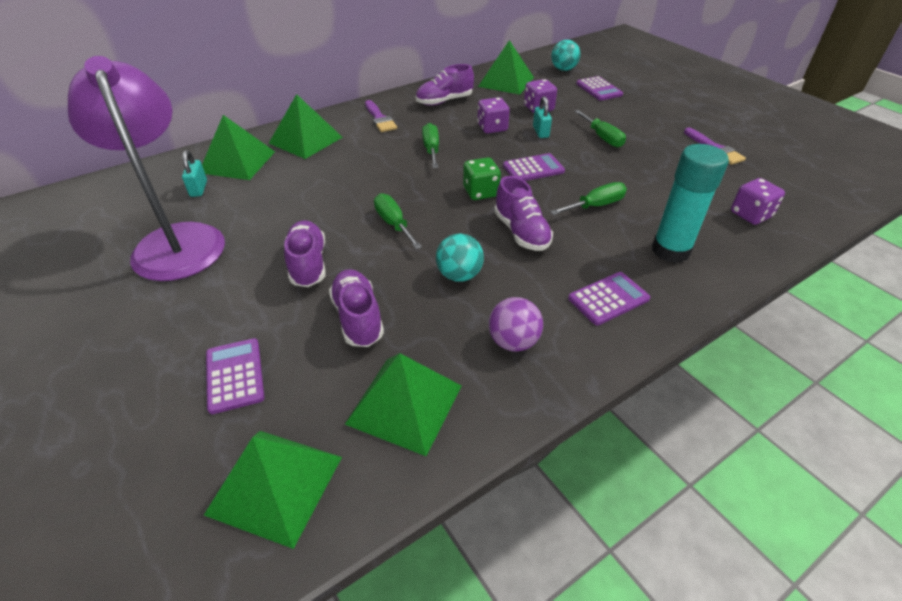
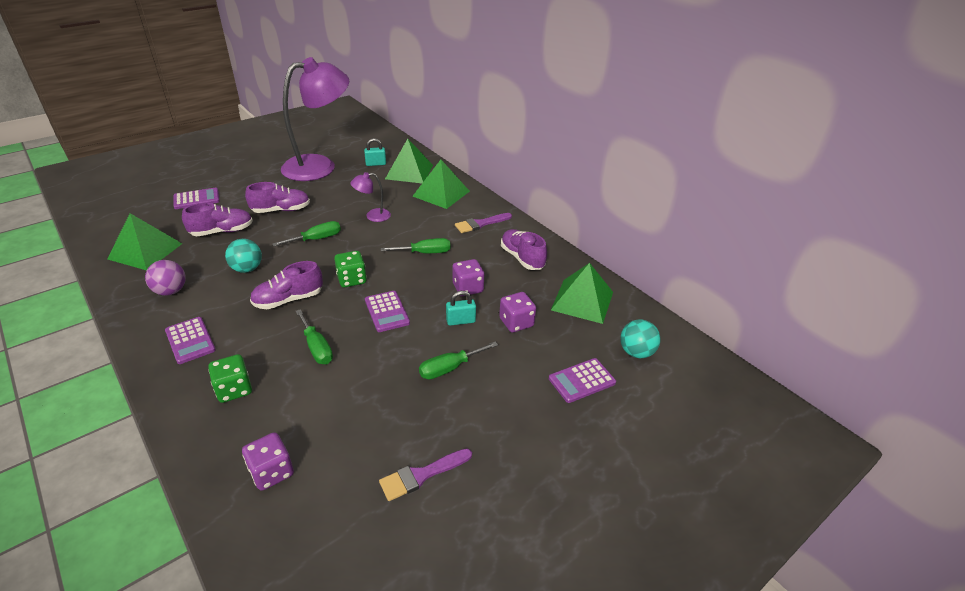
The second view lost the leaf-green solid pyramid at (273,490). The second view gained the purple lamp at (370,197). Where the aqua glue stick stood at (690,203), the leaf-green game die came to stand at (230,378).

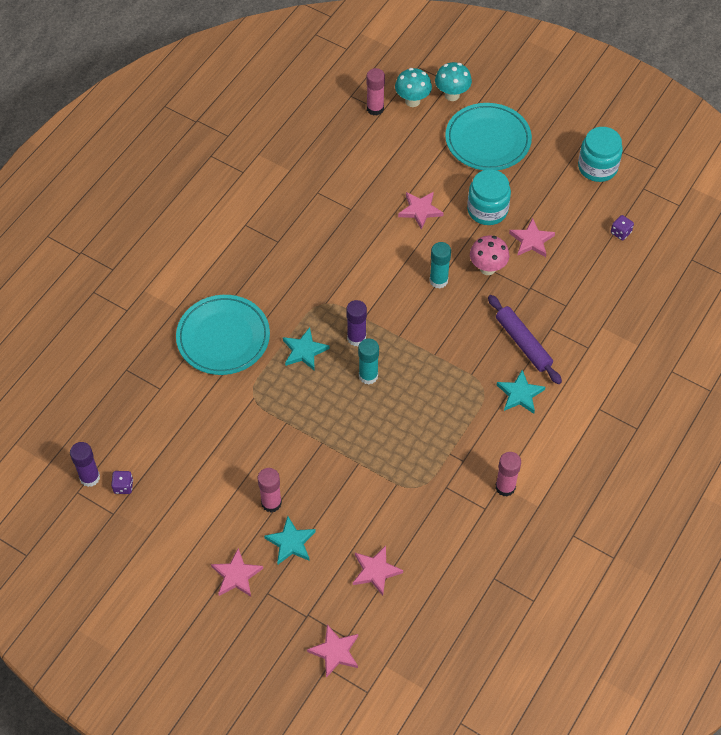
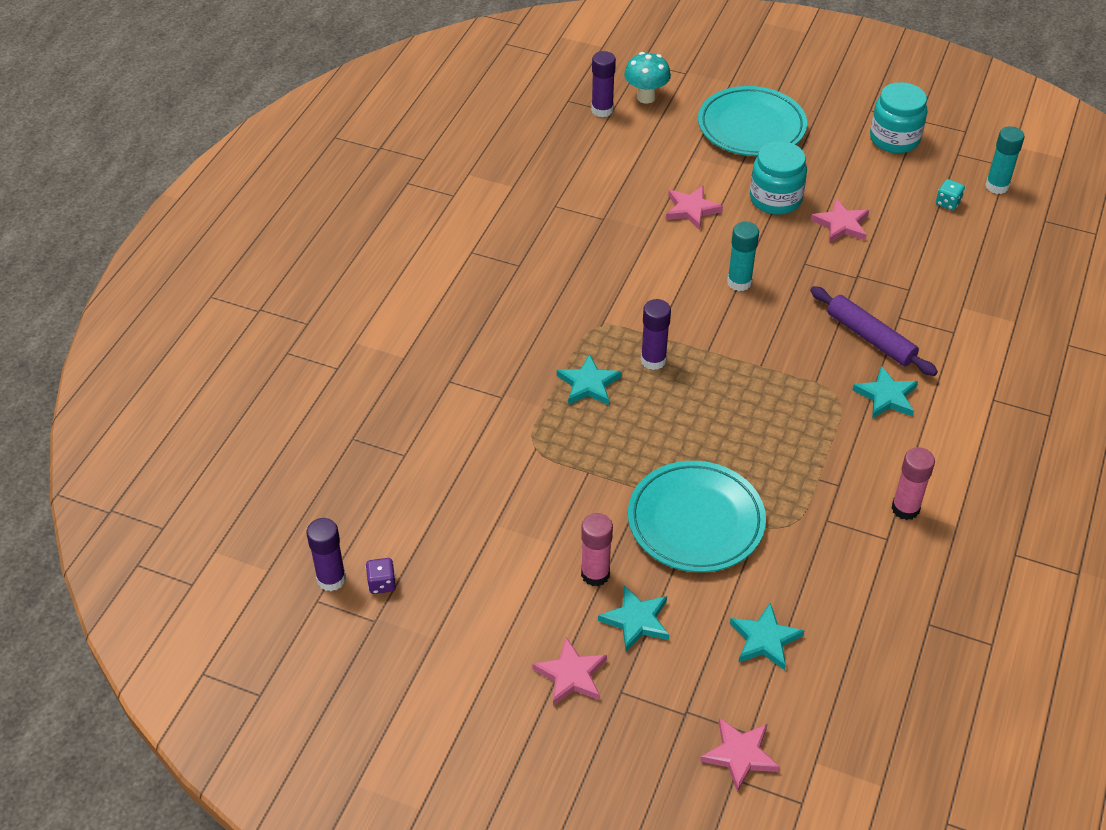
The second view lost the aqua mushroom at (453,81). The second view lost the rosy mushroom at (489,255). The aqua dinner plate ended up elsewhere, having gone from (223,335) to (697,516). The aqua glue stick ended up elsewhere, having gone from (368,362) to (1005,160). What was the rosy five-pointed star at (378,570) turned into the aqua five-pointed star at (767,637). What was the rosy glue stick at (375,91) turned into the purple glue stick at (603,84). What was the purple game die at (622,227) turned into the aqua game die at (950,194).

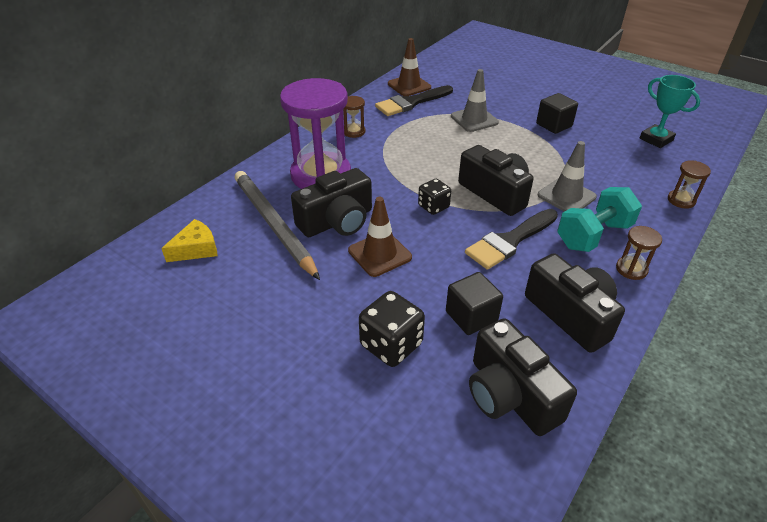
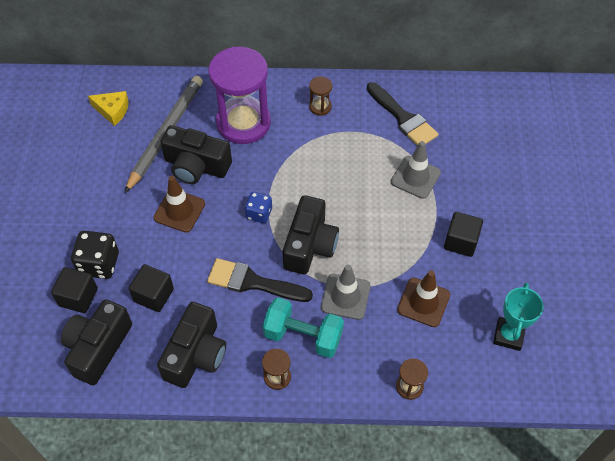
The second view gained the ebony cube at (74,290). The russet traffic cone ended up elsewhere, having gone from (409,67) to (423,298). What was the ebony game die at (434,197) turned into the blue game die at (258,207). The ebony brush at (414,100) ended up facing another way, 150 degrees counterclockwise from before.

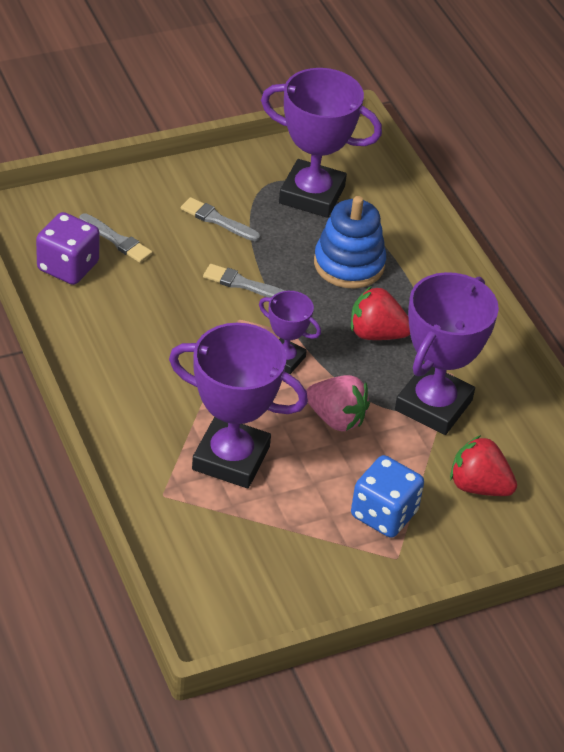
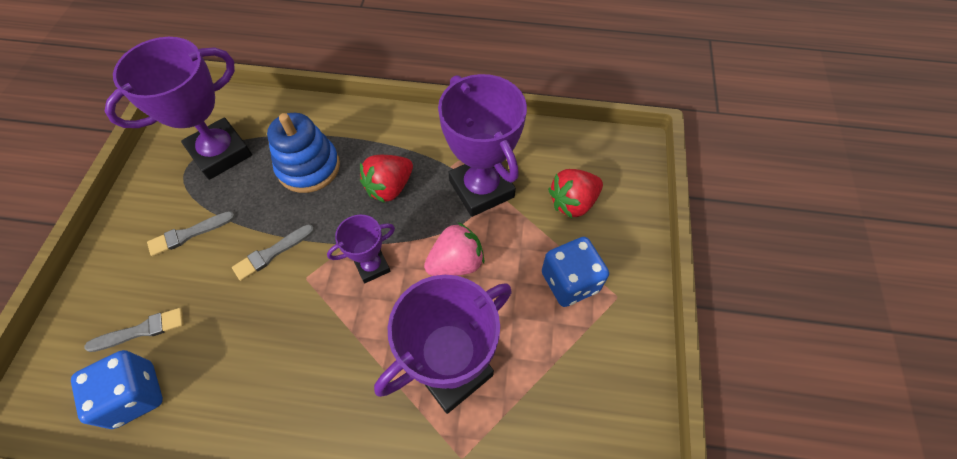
What was the purple game die at (67,248) turned into the blue game die at (117,389).

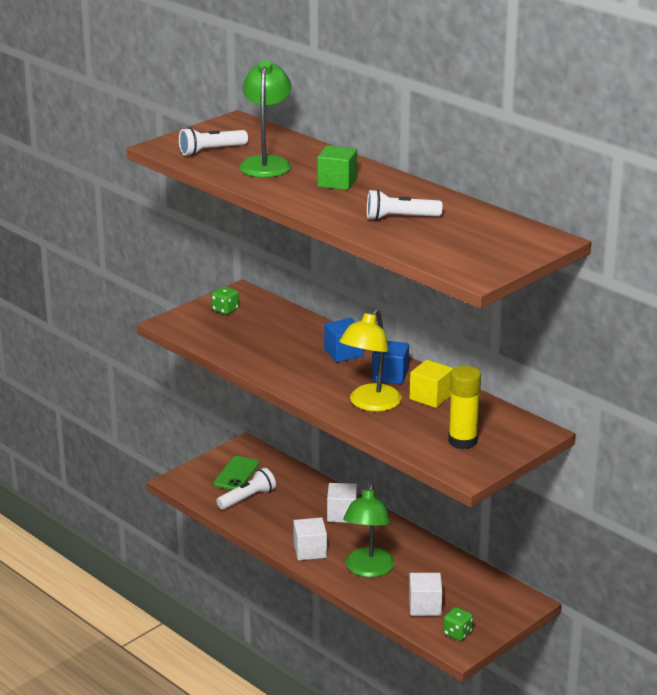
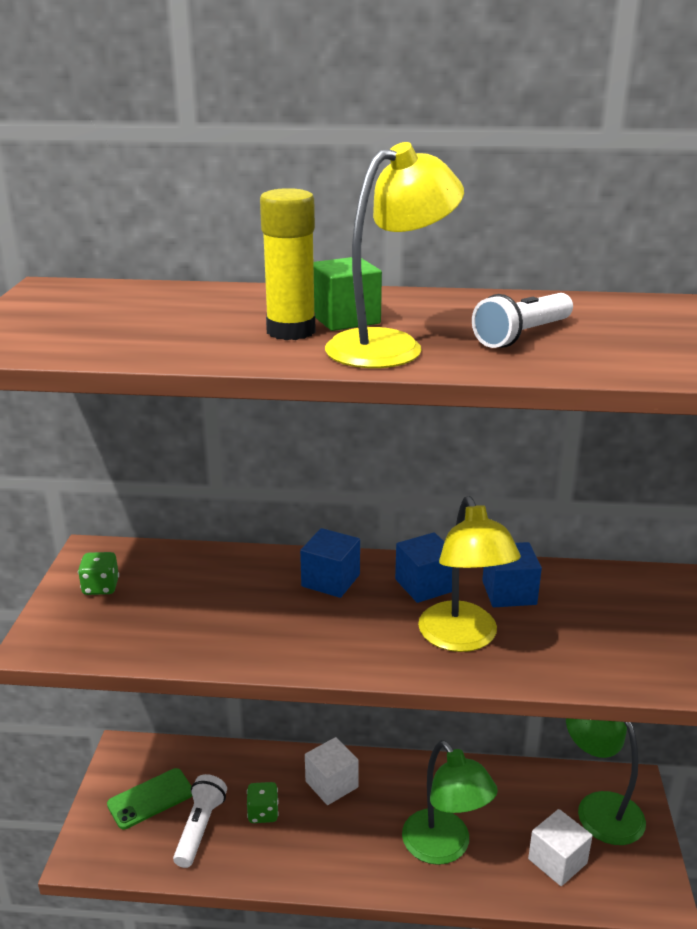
The second view lost the white torch at (213,141). The second view lost the white cube at (310,538). The second view gained the golden lamp at (394,255). The leaf-green lamp ended up elsewhere, having gone from (265,119) to (606,781). The leaf-green game die ended up elsewhere, having gone from (458,624) to (263,802). The golden glue stick ended up elsewhere, having gone from (464,407) to (288,264). What was the golden cube at (431,384) turned into the blue cube at (512,574). The leaf-green phone at (236,473) ended up facing another way, 75 degrees clockwise from before.

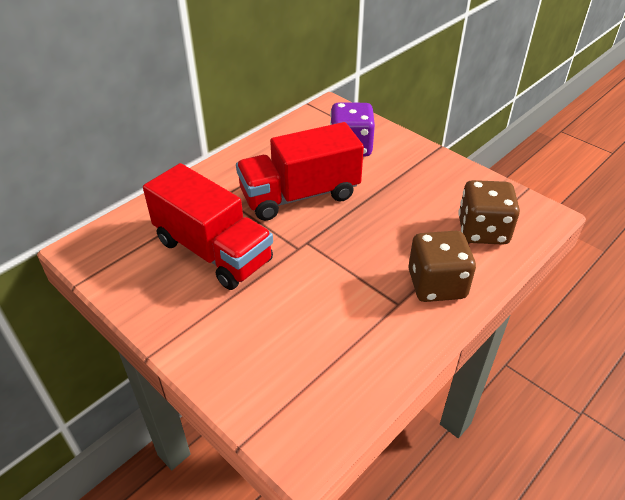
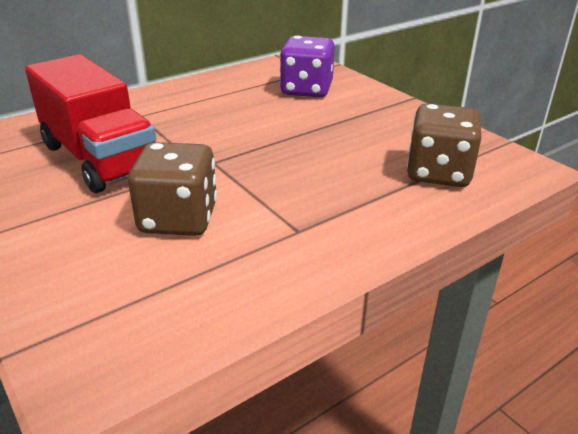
The second view lost the scarlet lorry at (300,171). The russet game die ended up elsewhere, having gone from (442,266) to (172,189).

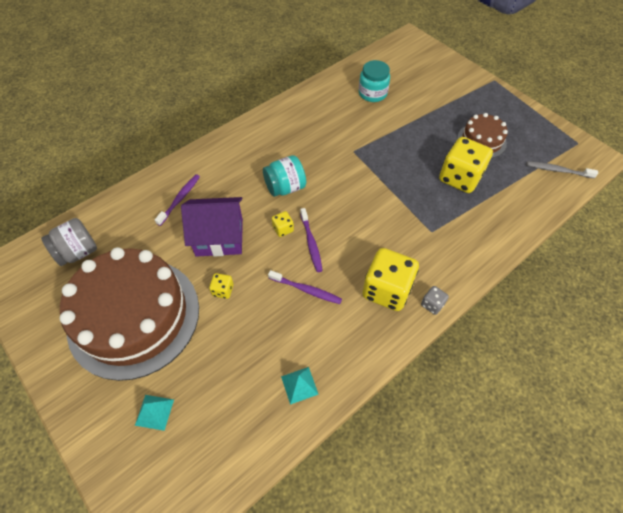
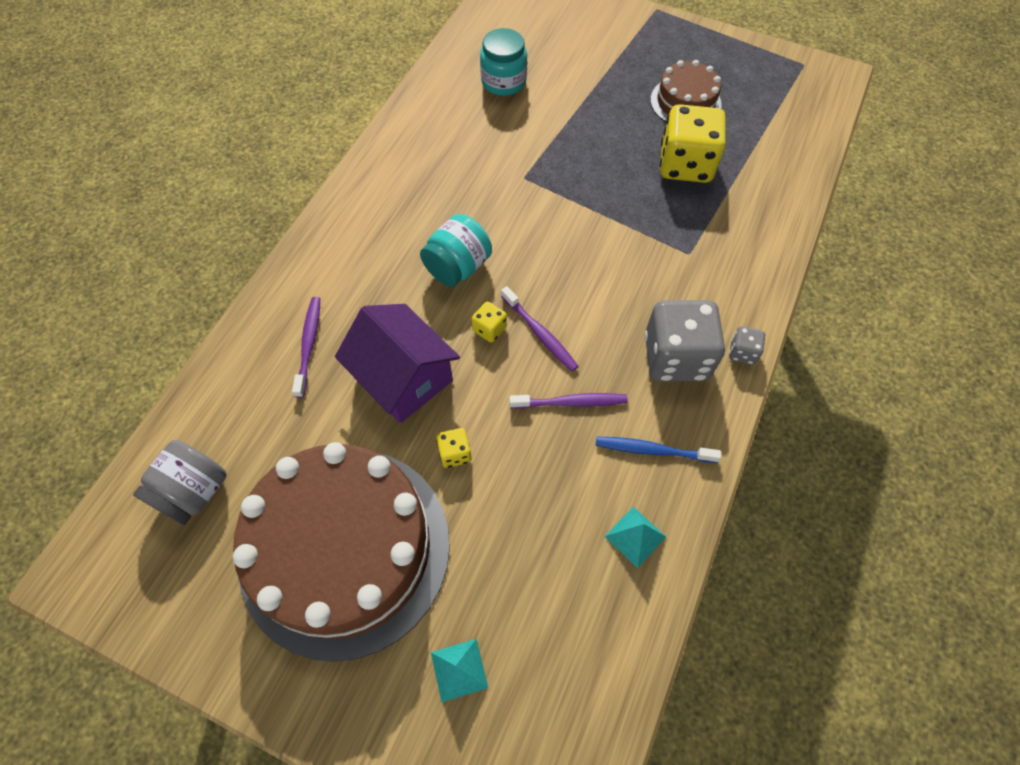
The second view lost the ash-grey toothbrush at (562,169). The second view gained the blue toothbrush at (658,450). What was the golden game die at (390,279) turned into the ash-grey game die at (685,340). The purple house at (212,227) ended up facing another way, 75 degrees clockwise from before.

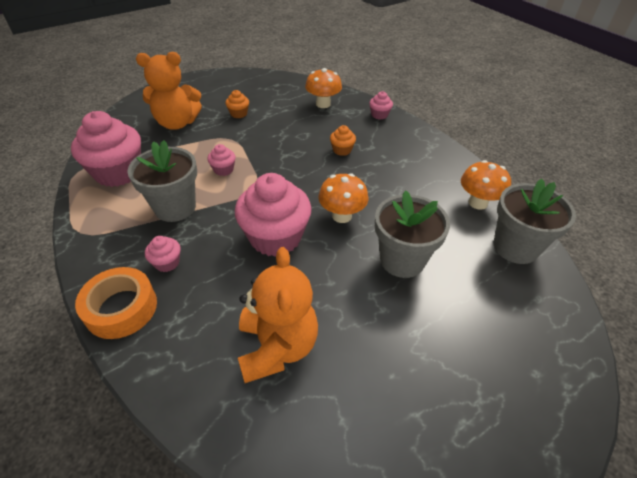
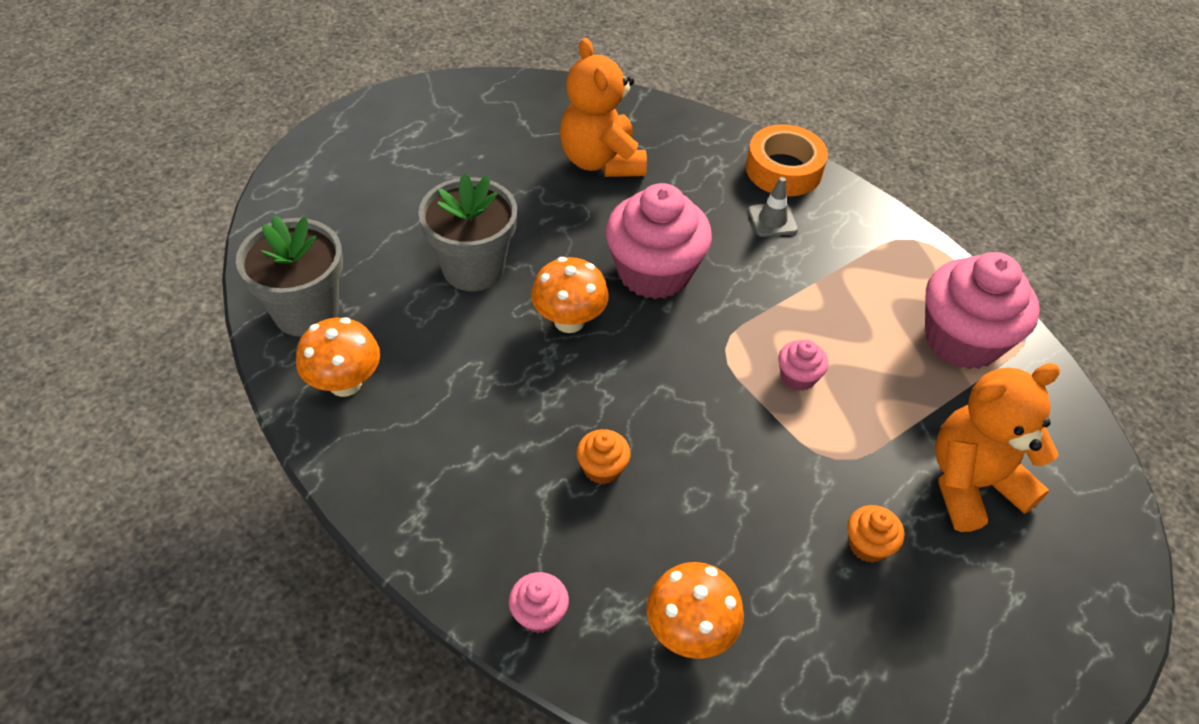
The second view lost the ash-grey plant pot at (162,181). Where the rosy fairy cake stood at (162,254), the ash-grey traffic cone came to stand at (773,207).

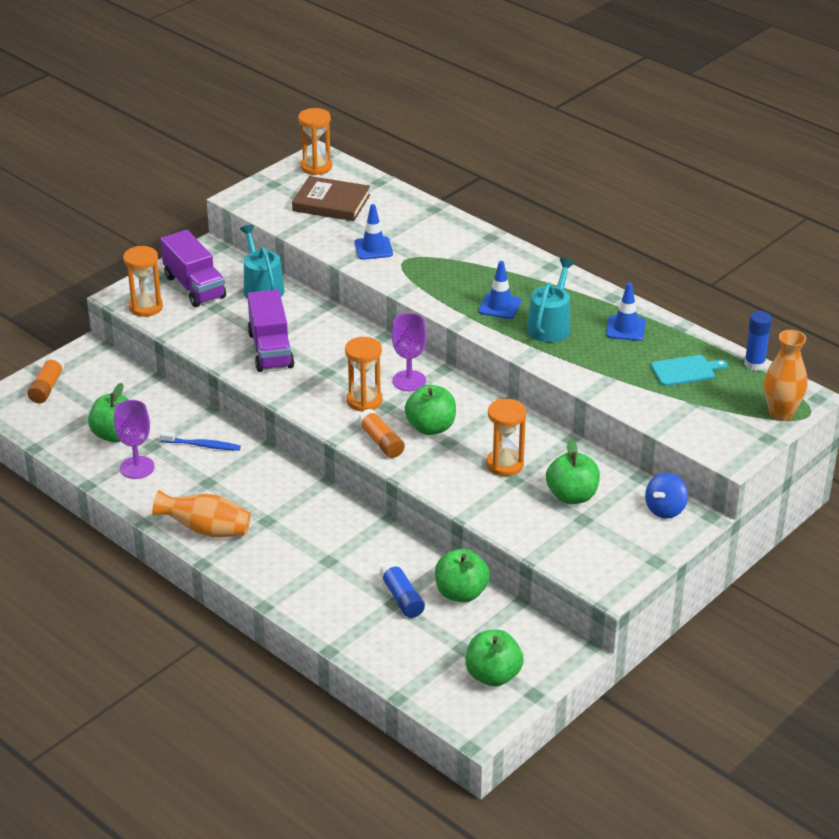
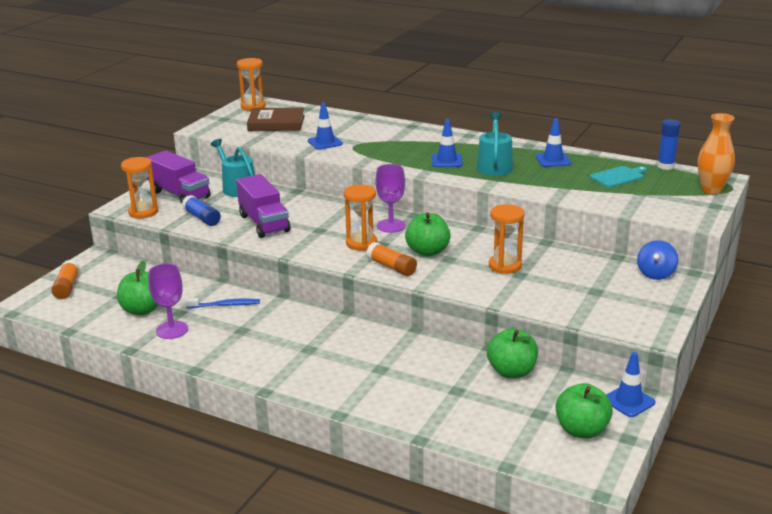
The second view lost the bright orange tall vase at (201,513). The second view lost the leaf-green toy apple at (573,471). The second view gained the blue traffic cone at (630,384). The blue glue stick ended up elsewhere, having gone from (402,589) to (201,210).

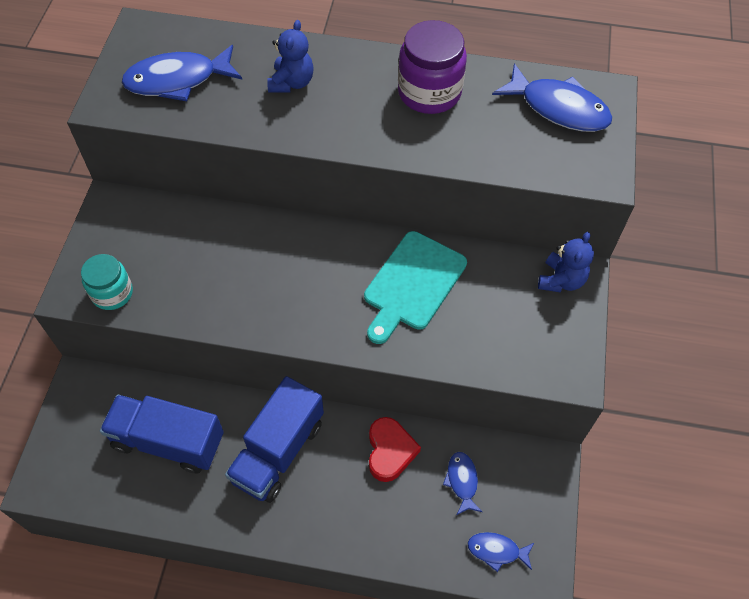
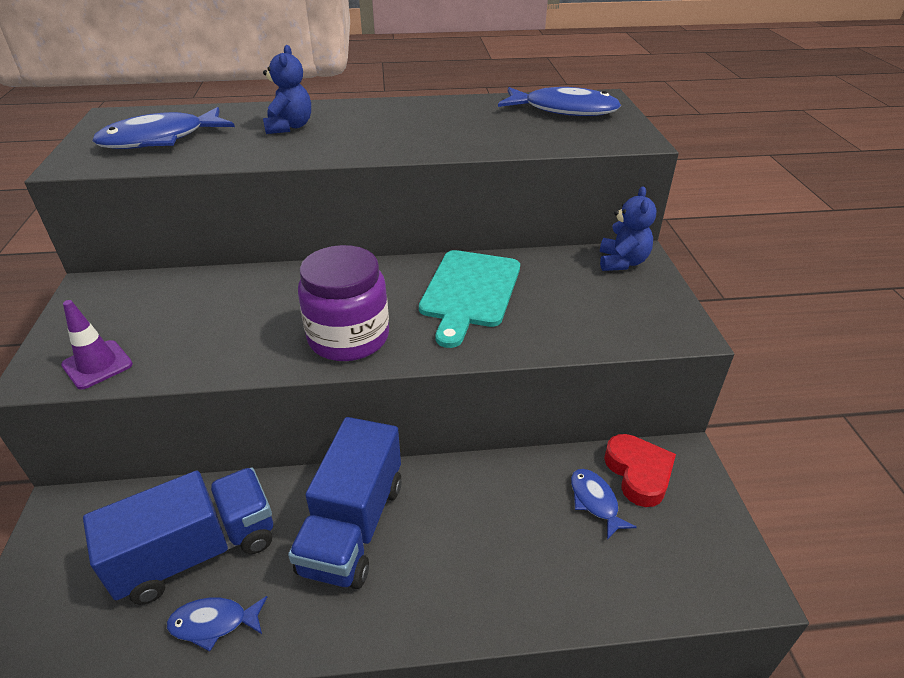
The scarlet heart shape ended up elsewhere, having gone from (395,449) to (640,470). The purple jam jar ended up elsewhere, having gone from (432,67) to (343,303). The blue fish ended up elsewhere, having gone from (500,552) to (217,623). Where the aqua jam jar stood at (107,282), the purple traffic cone came to stand at (97,344). The blue lorry at (162,433) ended up facing another way, 150 degrees clockwise from before.

